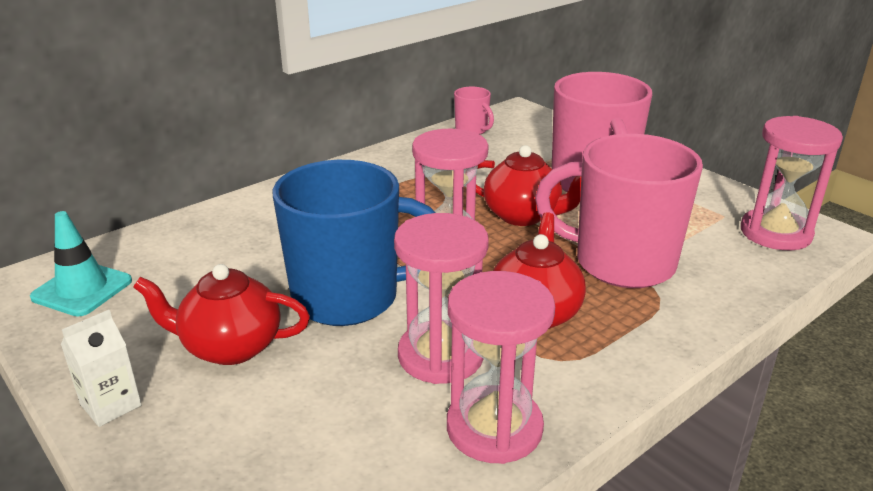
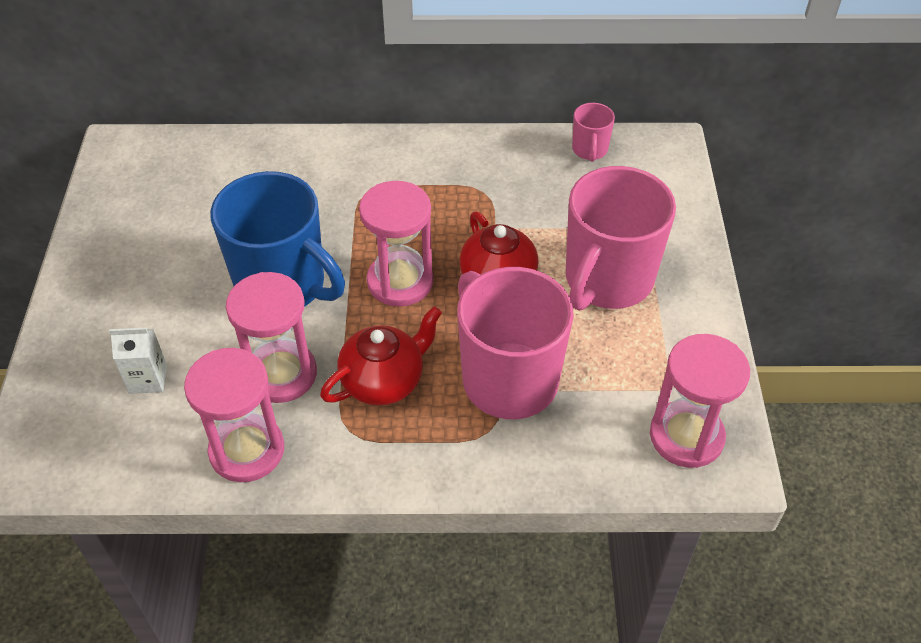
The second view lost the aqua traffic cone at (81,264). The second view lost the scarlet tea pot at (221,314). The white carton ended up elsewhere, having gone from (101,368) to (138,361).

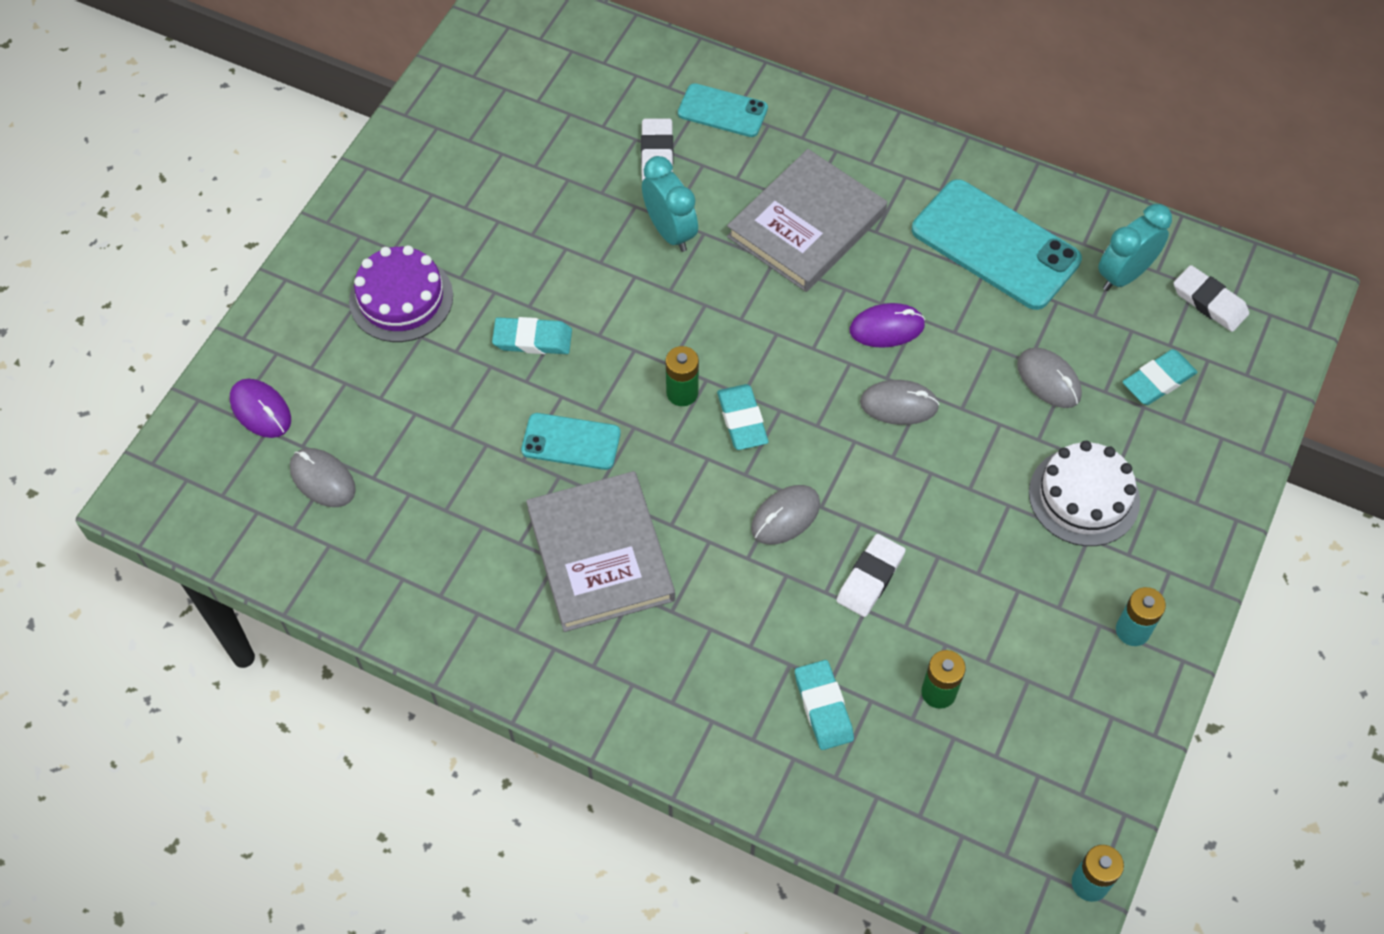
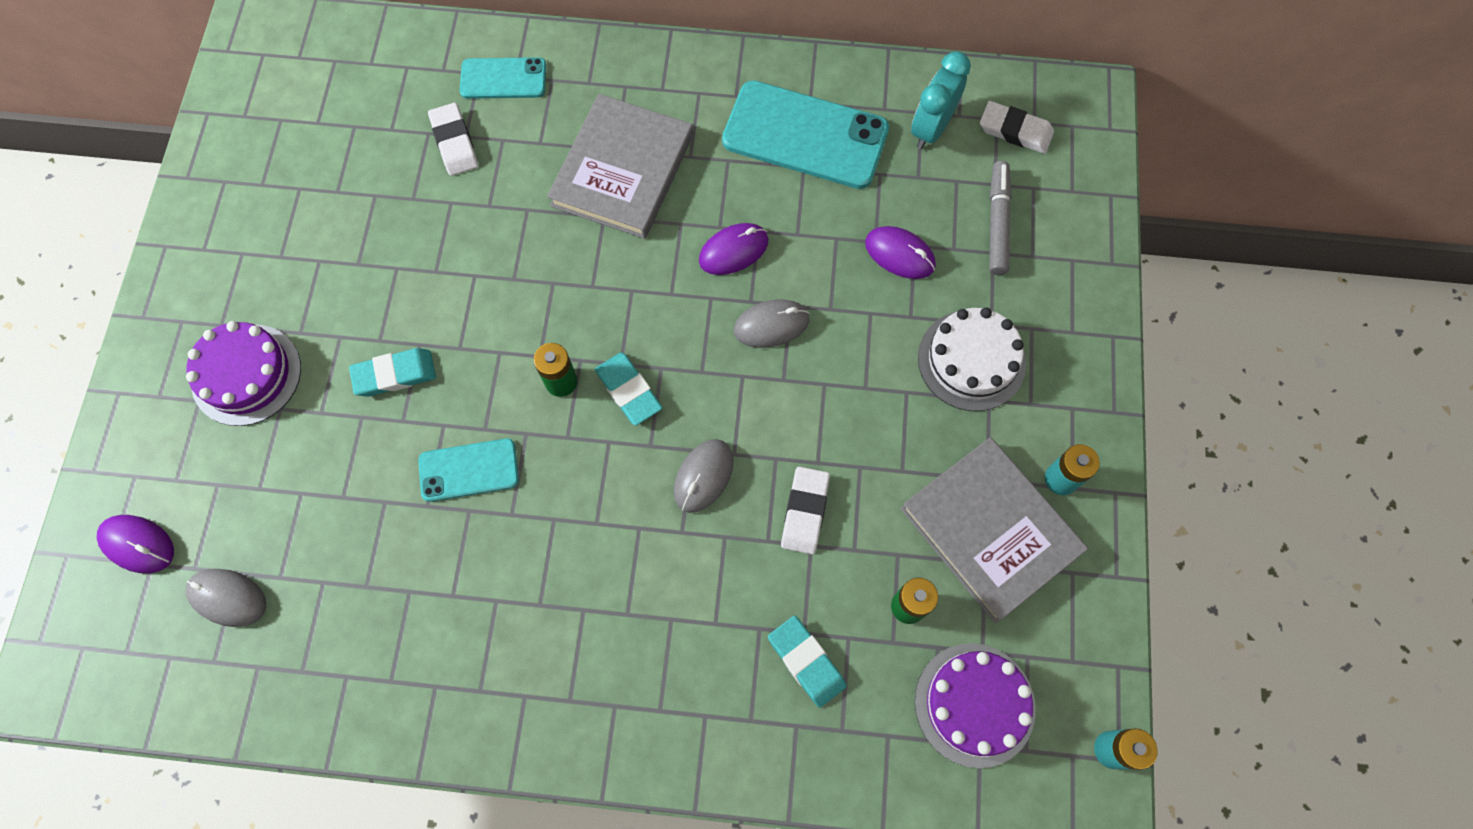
The second view lost the aqua clock at (670,204). The second view gained the purple gateau at (975,705). The ash-grey book ended up elsewhere, having gone from (600,551) to (994,530). Where the aqua pencil eraser stood at (1160,377), the ash-grey marker came to stand at (1000,218). What was the ash-grey PC mouse at (1049,378) turned into the purple PC mouse at (900,252).

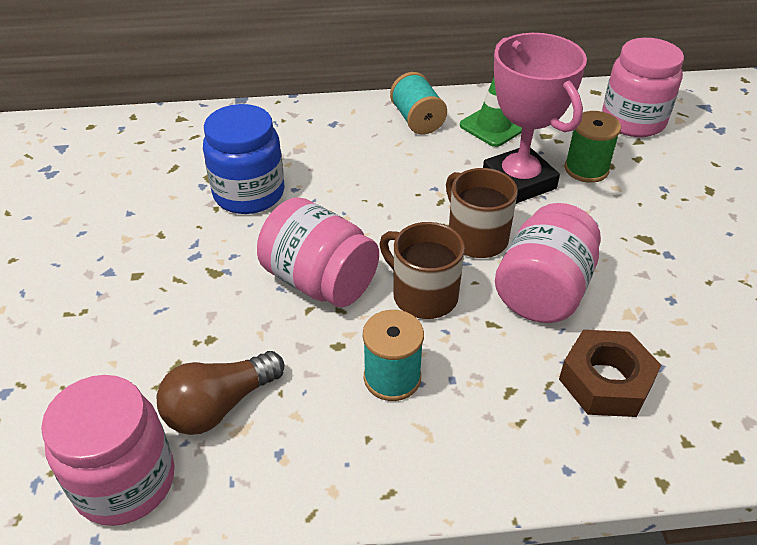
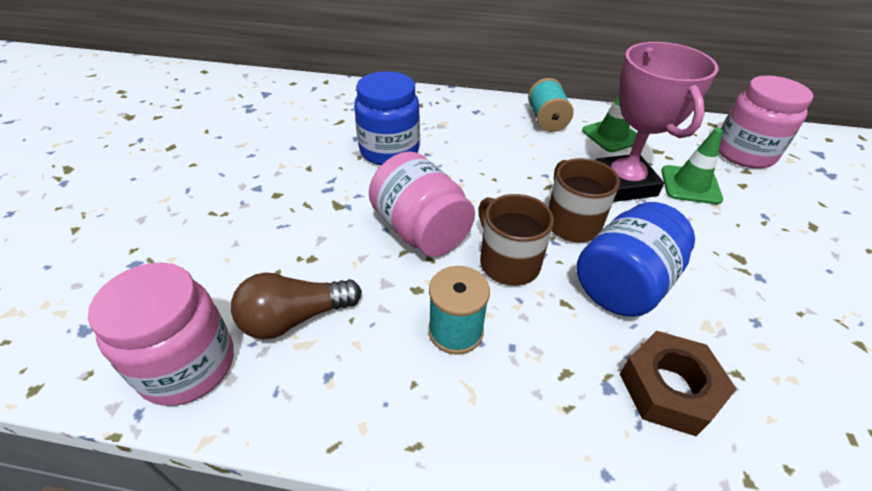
Where the leaf-green bobbin stood at (592,147), the leaf-green traffic cone came to stand at (692,166). What was the rosy jam jar at (548,263) turned into the blue jam jar at (635,259).

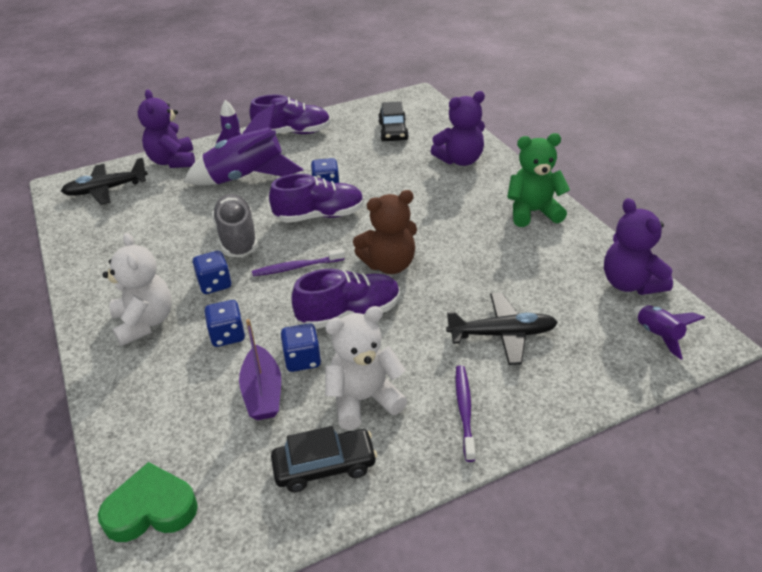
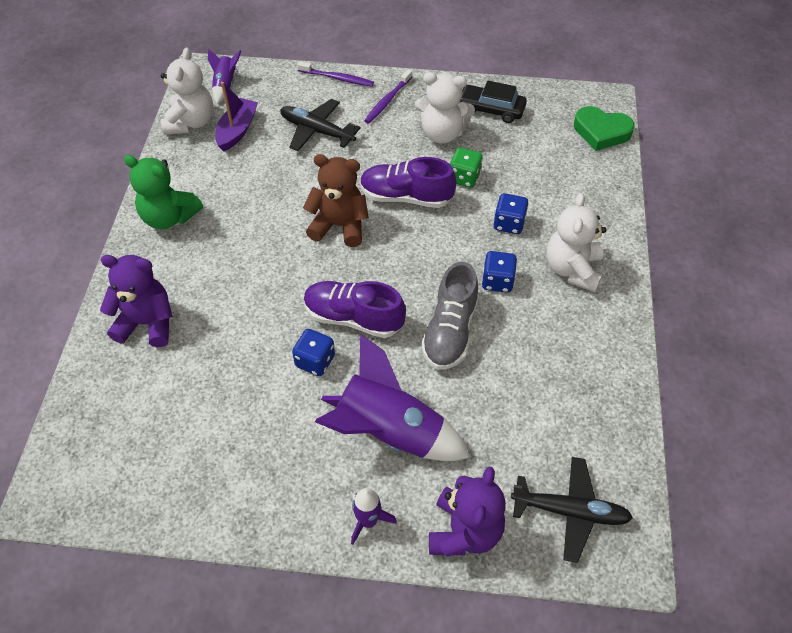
The second view lost the purple lace-up shoe at (290,114). The second view lost the ebony car at (393,121). The purple sailboat ended up elsewhere, having gone from (260,369) to (236,116). The purple toothbrush ended up elsewhere, having gone from (298,262) to (335,73). What was the blue game die at (300,347) turned into the leaf-green game die at (466,167). What was the purple stuffed bear at (638,246) turned into the white stuffed bear at (187,91).

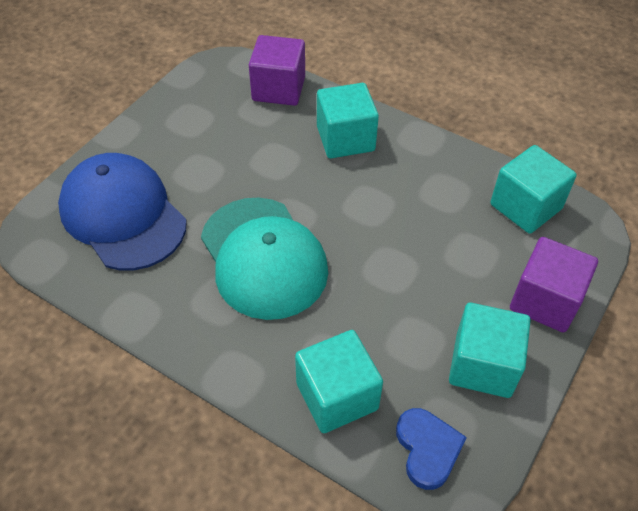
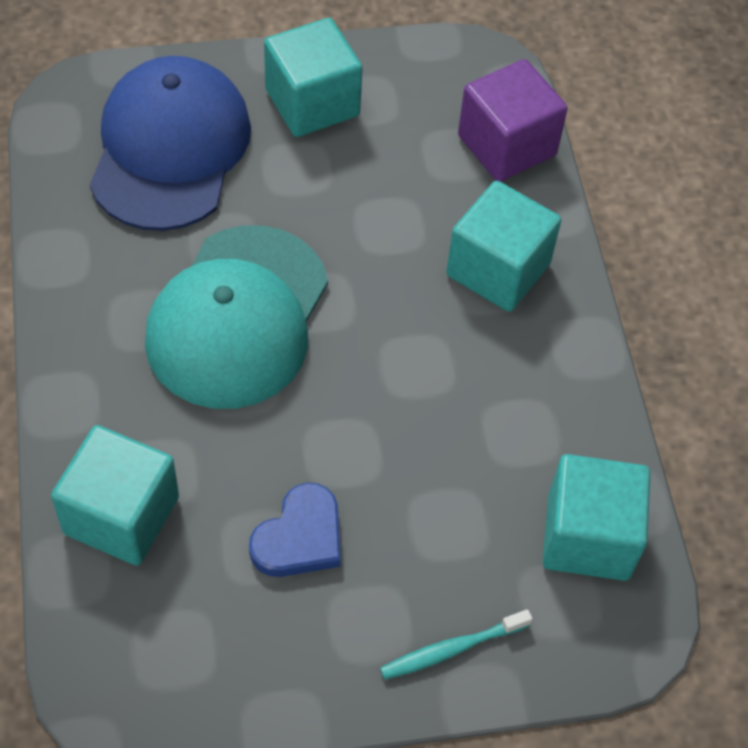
The blue heart shape ended up elsewhere, having gone from (431,449) to (295,530). The aqua cube ended up elsewhere, having gone from (490,350) to (313,77). Where the purple cube stood at (554,285), the aqua toothbrush came to stand at (456,644).

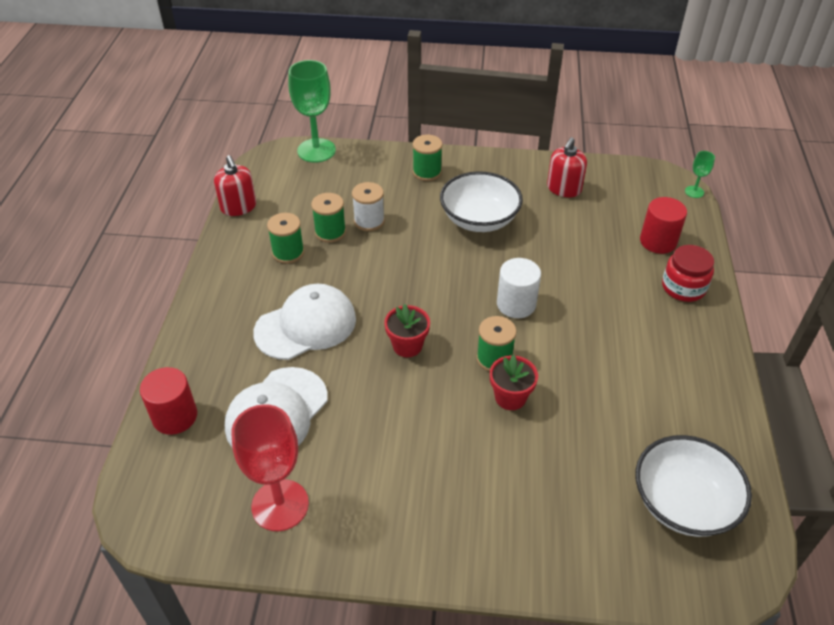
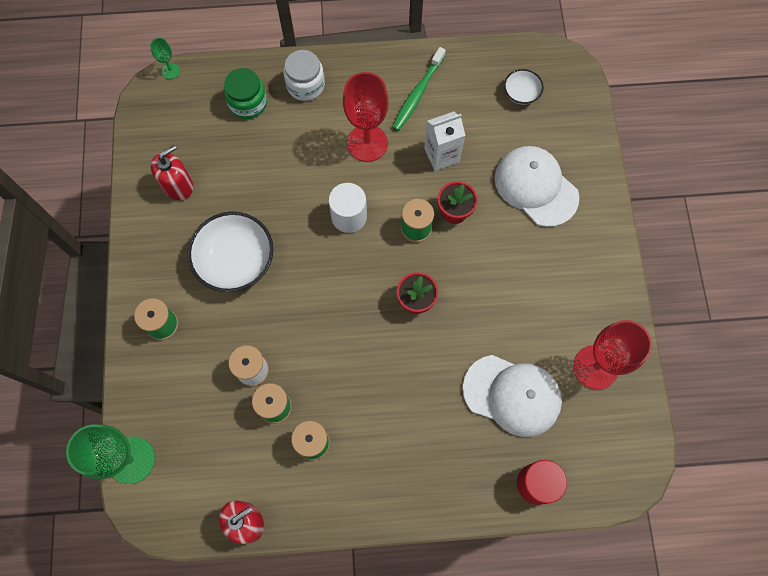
The second view gained the scarlet wine glass at (366,117). The second view gained the leaf-green toothbrush at (419,89). The second view gained the white carton at (444,141). The white baseball cap ended up elsewhere, having gone from (304,322) to (537,186). Where the scarlet solid cylinder stood at (663,225), the leaf-green jam jar came to stand at (245,93). What was the scarlet jam jar at (688,273) turned into the white jam jar at (304,75). The scarlet soap dispenser at (567,167) ended up facing another way, 60 degrees counterclockwise from before. The size of the white serving bowl at (693,486) changed by a factor of 0.51.

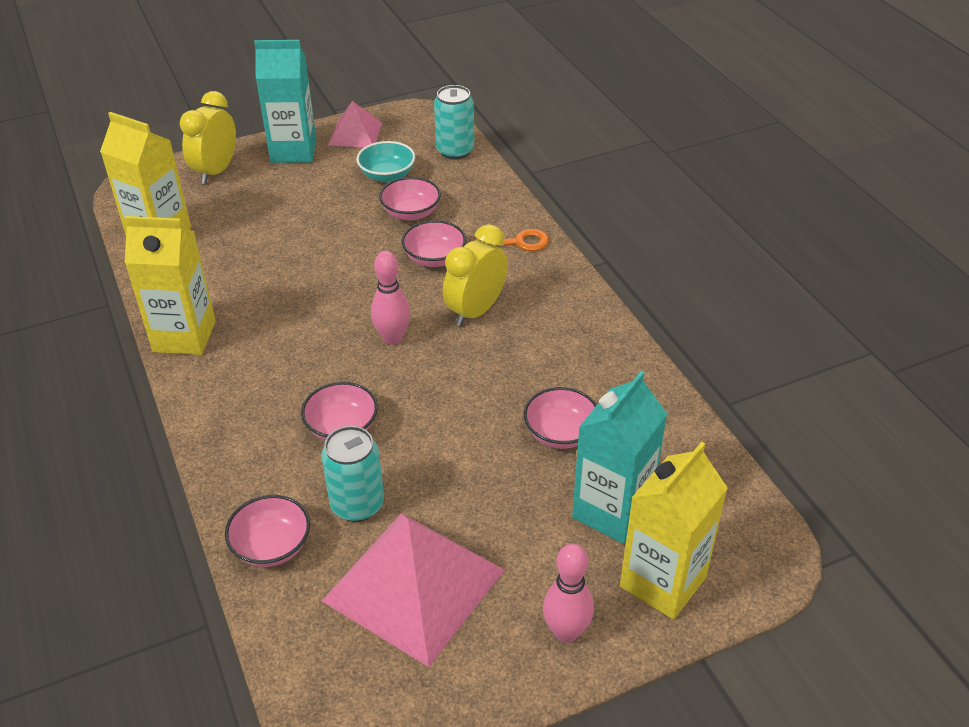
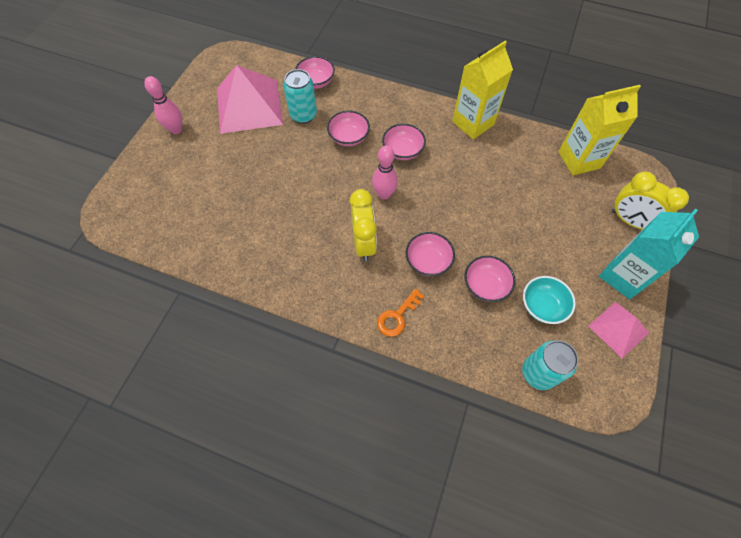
The second view lost the aqua carton at (619,457). The second view lost the golden carton at (674,531). The rosy serving bowl ended up elsewhere, having gone from (560,418) to (404,142). The golden clock at (208,137) ended up facing another way, 150 degrees clockwise from before.

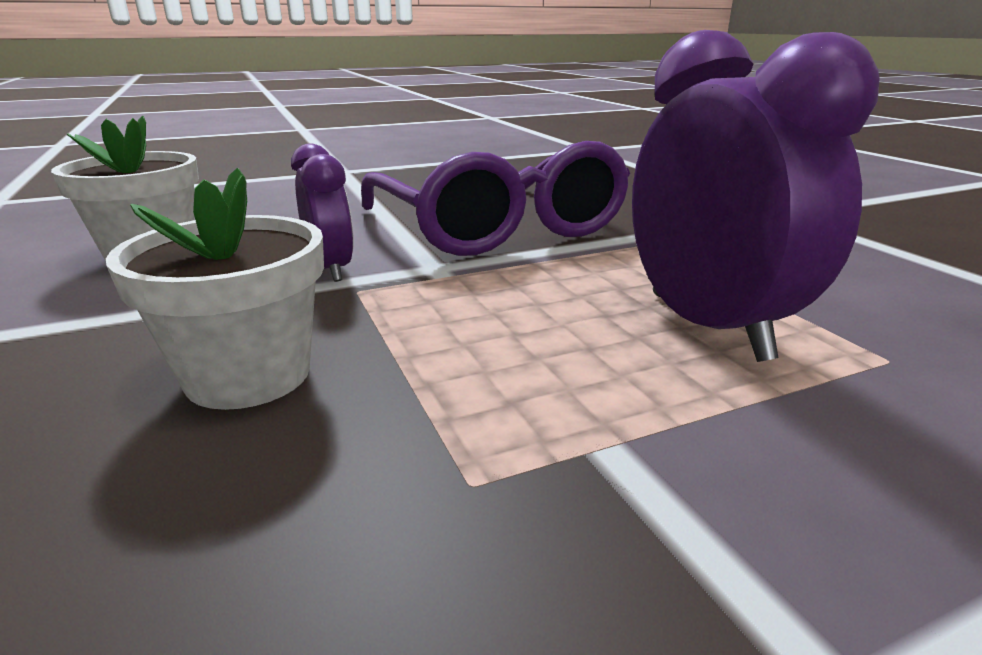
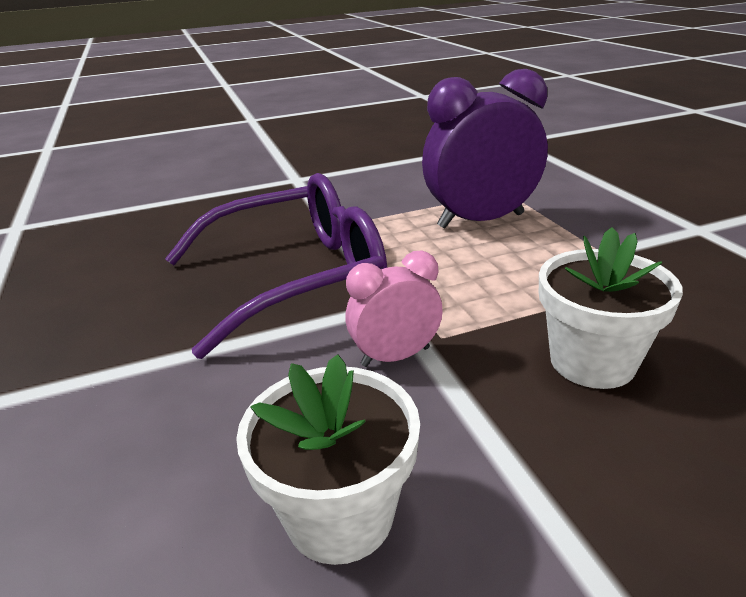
What was the purple clock at (322,212) turned into the rosy clock at (394,309).

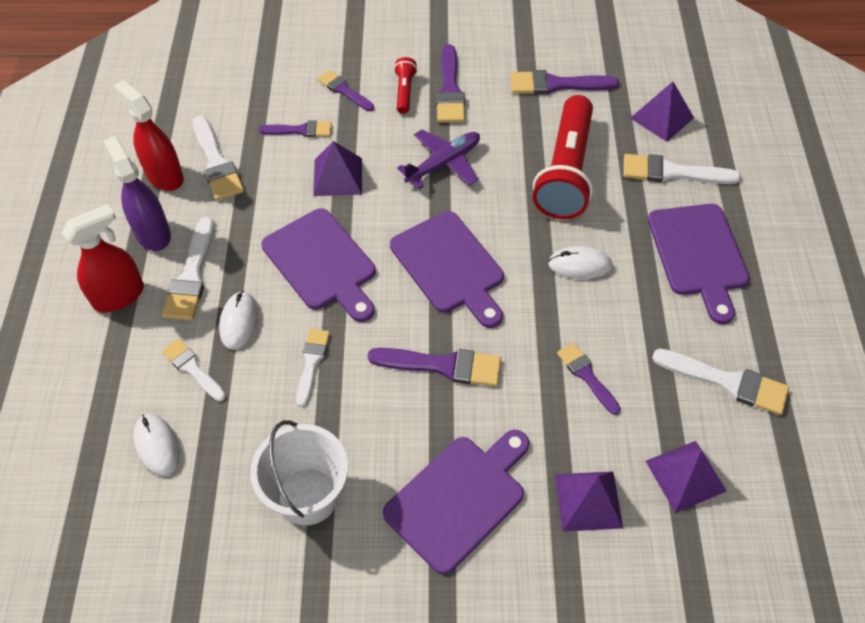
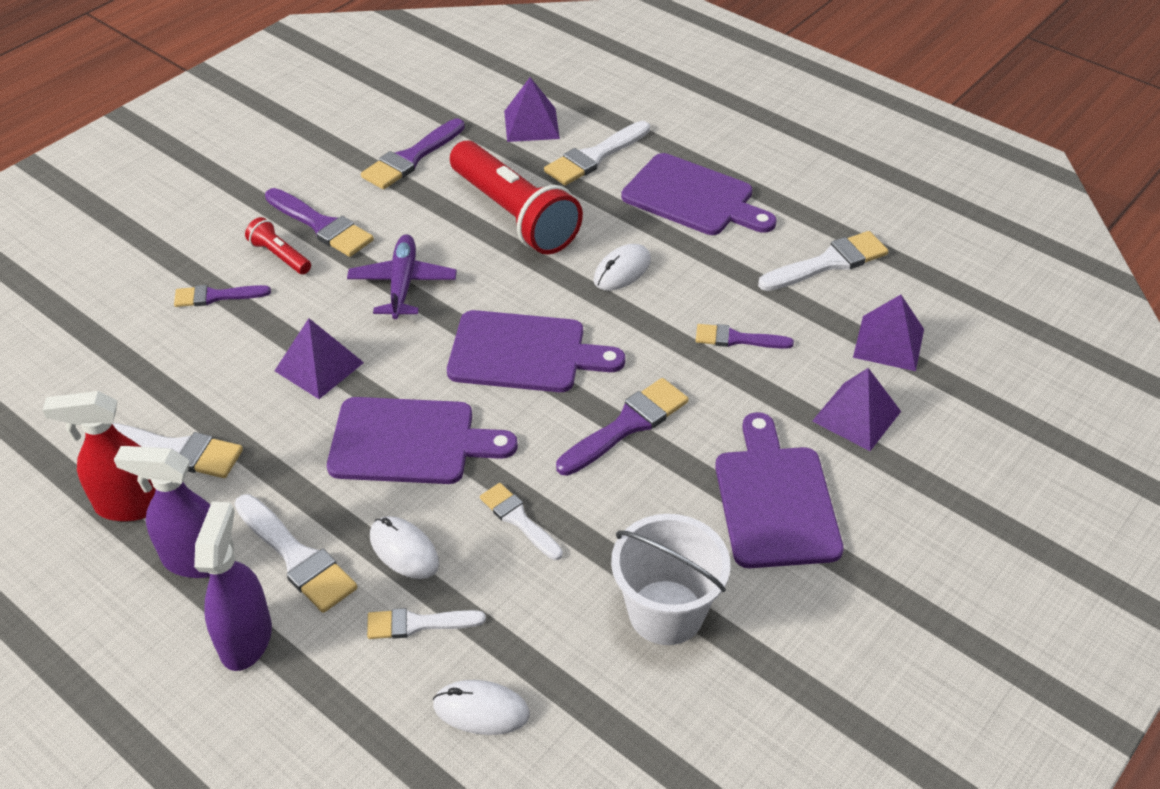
The second view lost the purple brush at (295,129). What was the scarlet sprayer at (103,258) turned into the purple sprayer at (233,586).

